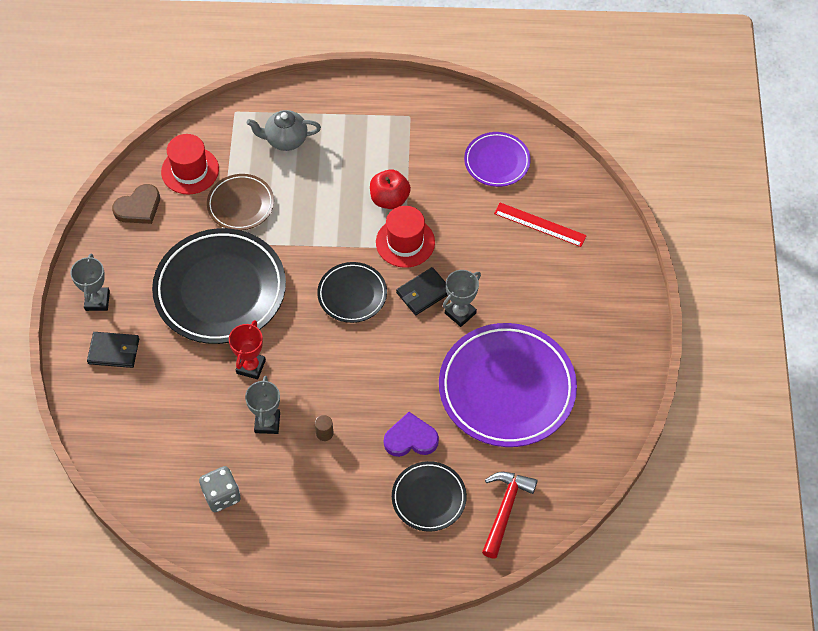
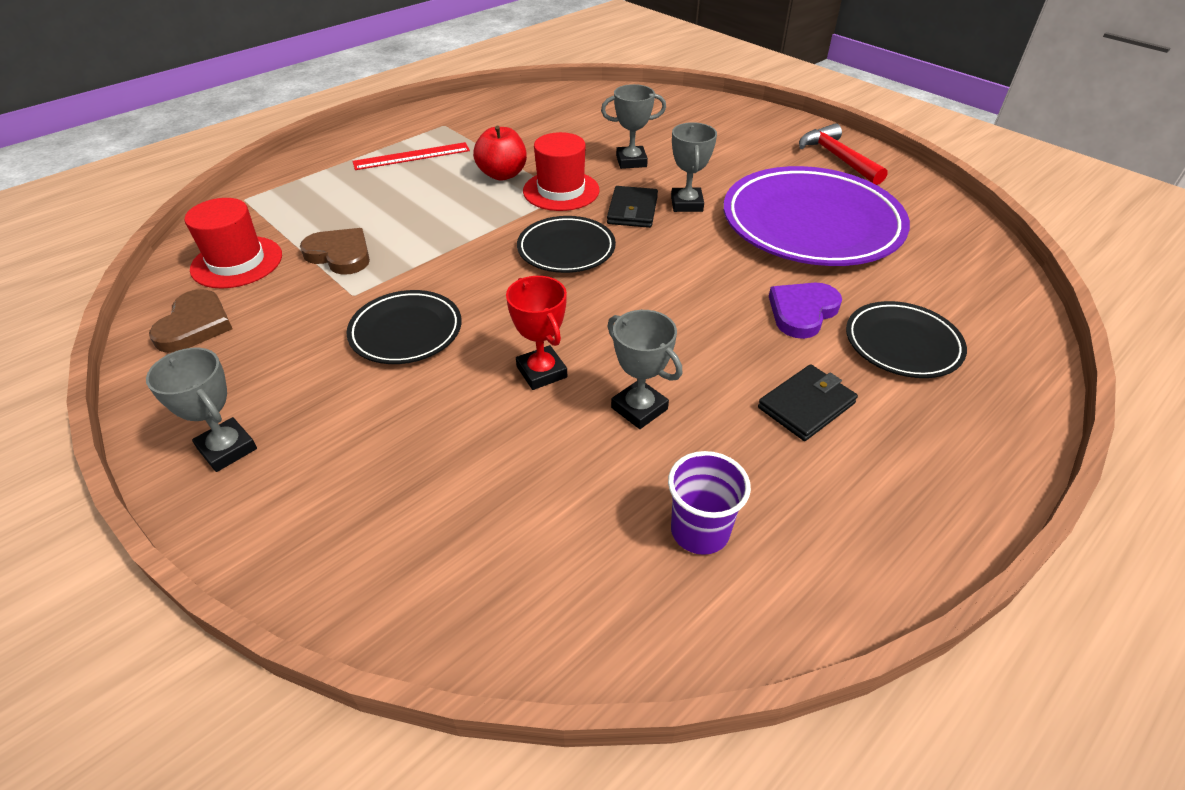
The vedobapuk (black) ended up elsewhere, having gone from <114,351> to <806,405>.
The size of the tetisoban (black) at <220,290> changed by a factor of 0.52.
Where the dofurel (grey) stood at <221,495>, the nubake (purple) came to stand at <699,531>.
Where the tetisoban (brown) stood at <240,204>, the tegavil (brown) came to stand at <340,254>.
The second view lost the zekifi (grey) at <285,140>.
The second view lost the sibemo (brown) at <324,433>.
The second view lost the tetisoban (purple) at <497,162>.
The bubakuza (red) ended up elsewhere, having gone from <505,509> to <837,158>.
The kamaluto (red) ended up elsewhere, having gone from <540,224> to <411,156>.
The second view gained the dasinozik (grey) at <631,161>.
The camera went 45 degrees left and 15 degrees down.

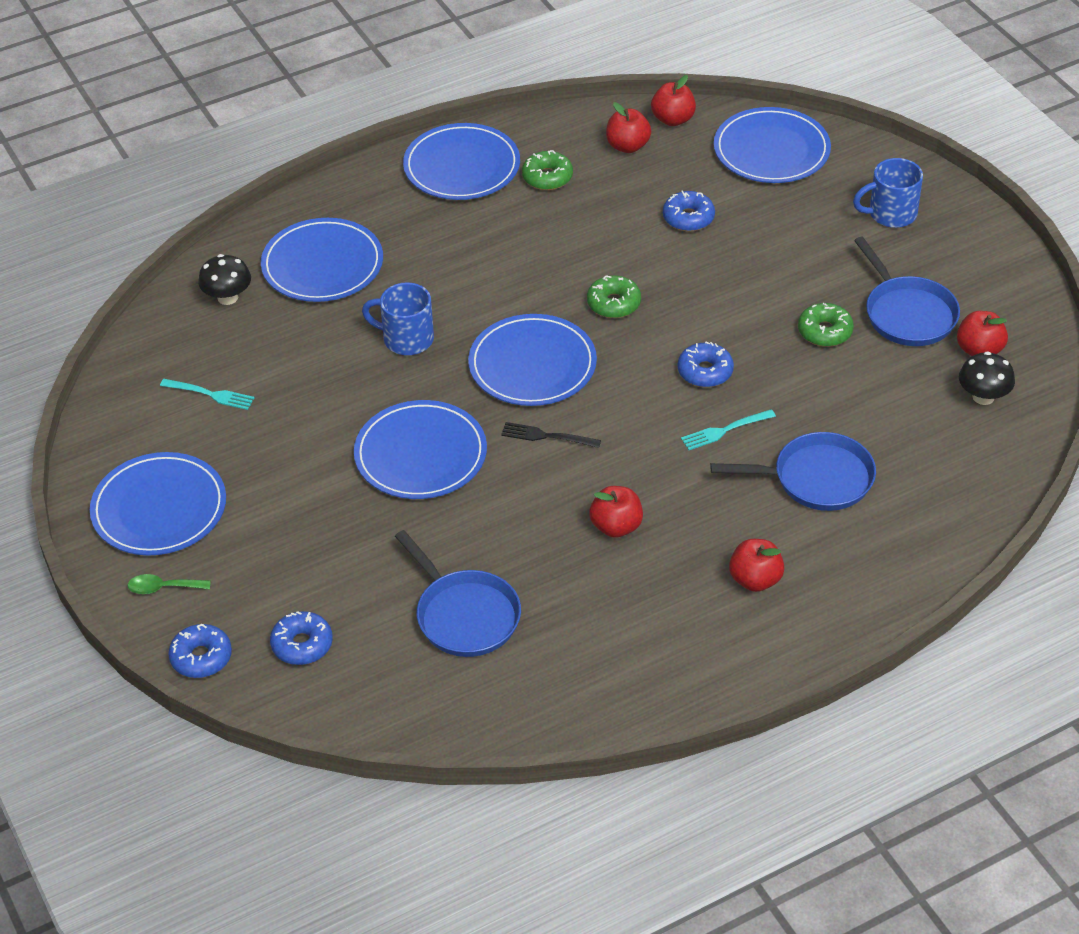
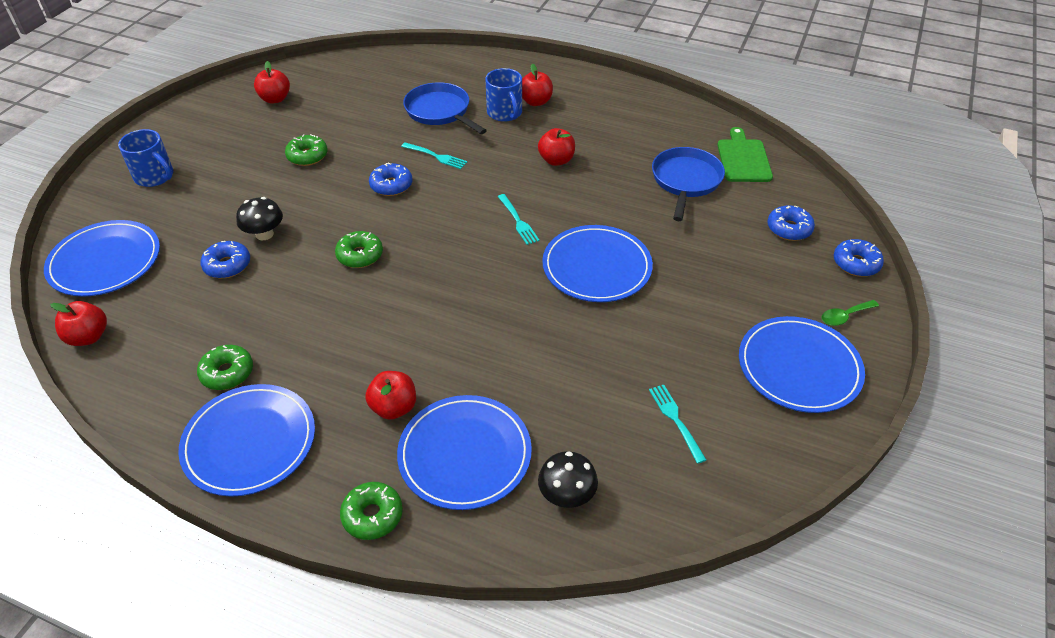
The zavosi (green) at <163,588> ended up facing another way, 105 degrees clockwise from before.
The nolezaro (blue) ended up elsewhere, having gone from <406,339> to <505,113>.
The second view lost the tetisoban (blue) at <532,365>.
What was the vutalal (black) at <547,436> turned into the vutalal (turquoise) at <518,221>.
The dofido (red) ended up elsewhere, having gone from <627,146> to <394,407>.
The second view lost the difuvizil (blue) at <907,314>.
The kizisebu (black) ended up elsewhere, having gone from <983,397> to <264,234>.
The second view gained the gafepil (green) at <372,515>.
The second view gained the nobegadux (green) at <743,159>.
The camera went 130 degrees left and 0 degrees up.

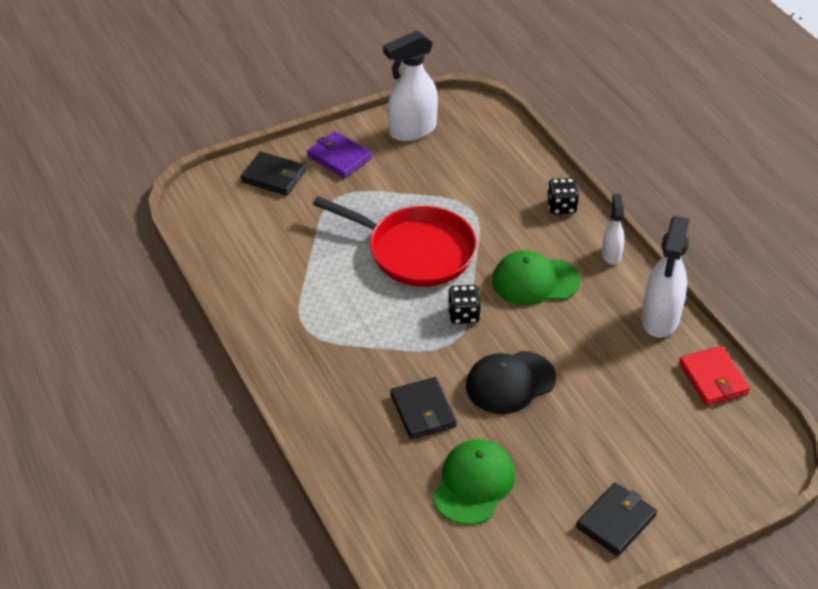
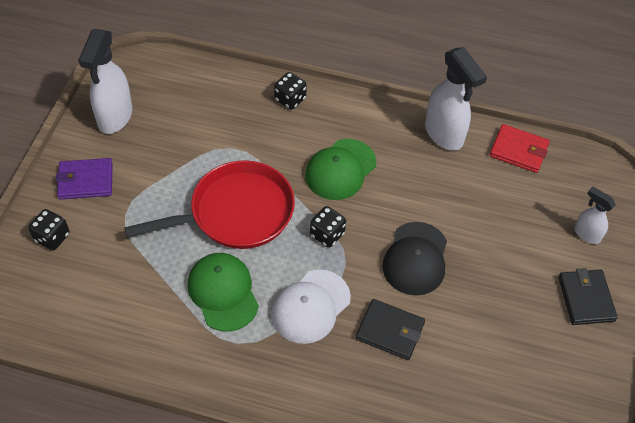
Where the vedobapuk (black) stood at <273,176>, the dofurel (black) came to stand at <52,237>.
The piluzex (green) ended up elsewhere, having gone from <473,484> to <223,292>.
The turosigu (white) ended up elsewhere, having gone from <611,254> to <586,234>.
The second view gained the piluzex (white) at <310,306>.
The camera went 50 degrees left and 10 degrees up.

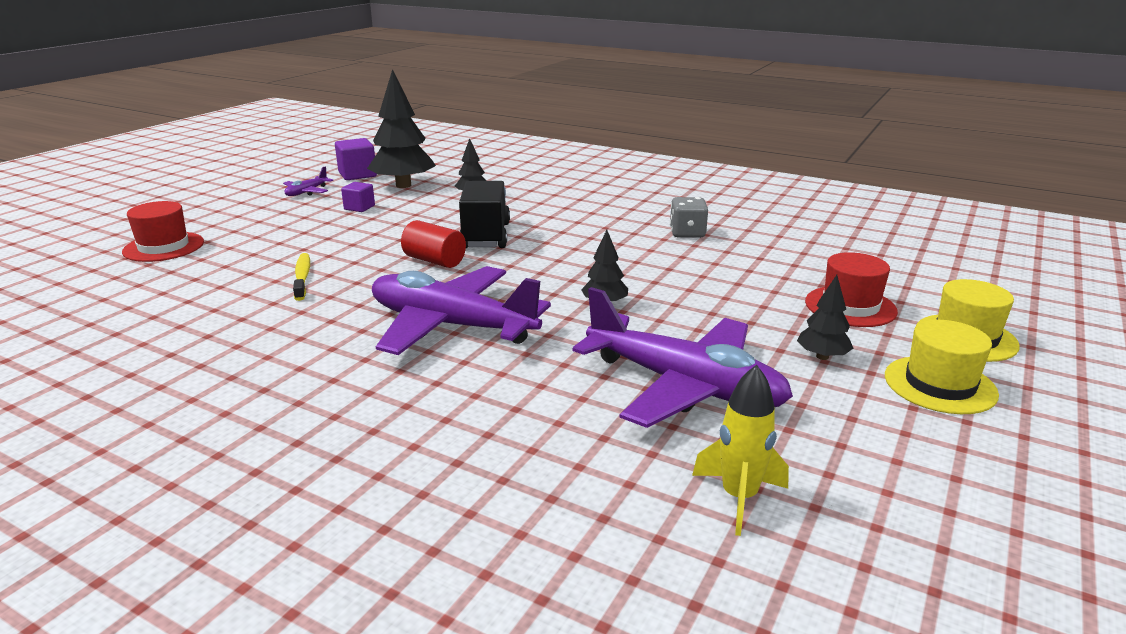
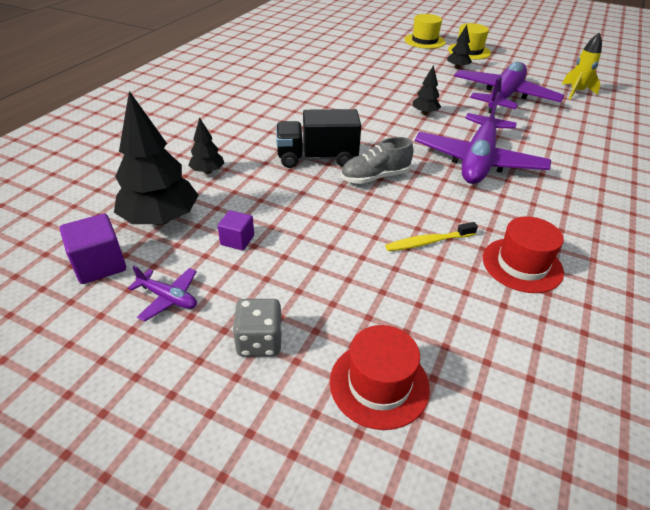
Where the sibemo (red) stood at <434,261>, the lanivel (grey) came to stand at <375,177>.
The dofurel (grey) ended up elsewhere, having gone from <687,233> to <259,342>.
The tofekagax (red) ended up elsewhere, having gone from <850,306> to <522,265>.
The camera went 95 degrees left and 15 degrees up.

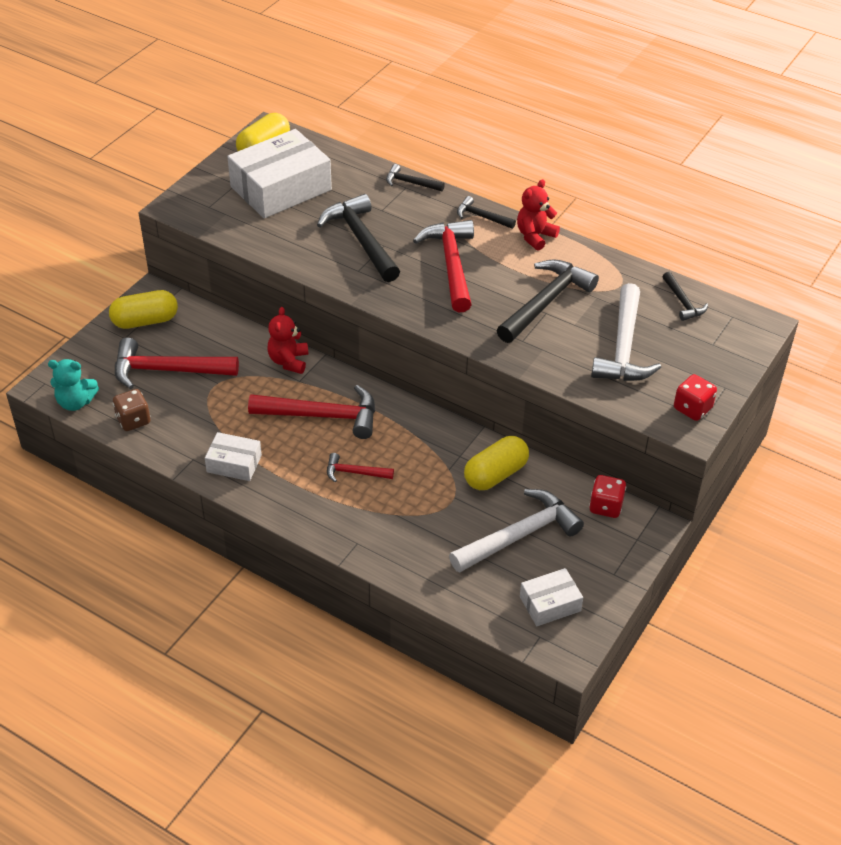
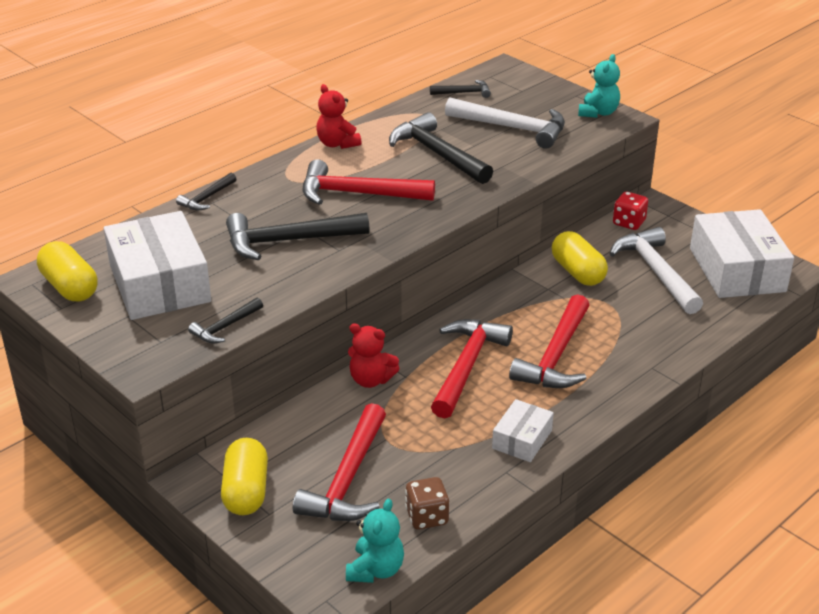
The size of the bubakuza (red) at <354,472> changed by a factor of 1.95.
The bubakuza (black) ended up elsewhere, having gone from <482,217> to <225,327>.
The size of the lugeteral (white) at <550,604> changed by a factor of 1.97.
Where the dofurel (red) stood at <692,408>, the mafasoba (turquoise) came to stand at <598,113>.
The camera went 75 degrees left and 10 degrees down.

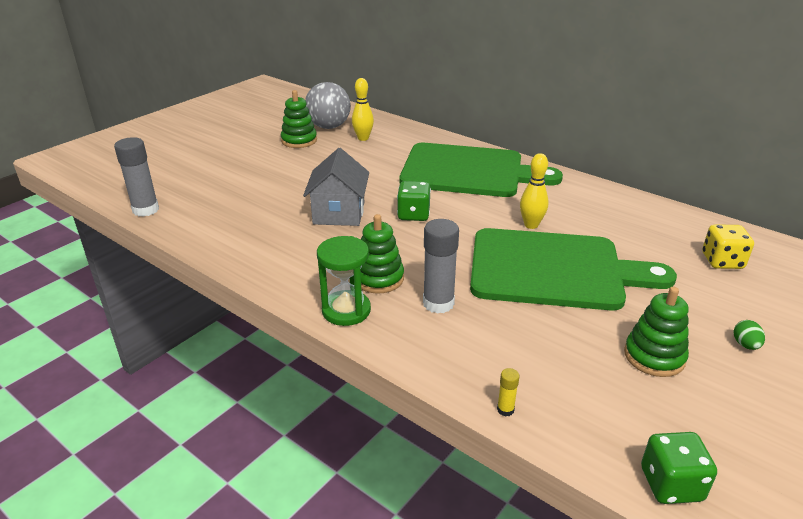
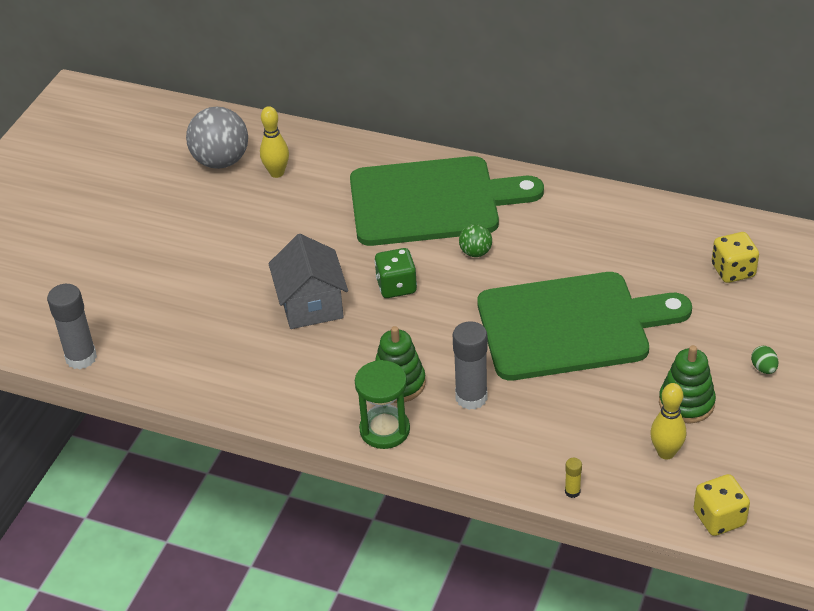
The second view lost the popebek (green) at <299,140>.
The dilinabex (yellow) ended up elsewhere, having gone from <531,225> to <666,453>.
What was the dofurel (green) at <671,484> turned into the dofurel (yellow) at <719,518>.
The second view gained the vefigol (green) at <475,252>.
The camera went 15 degrees left and 10 degrees up.

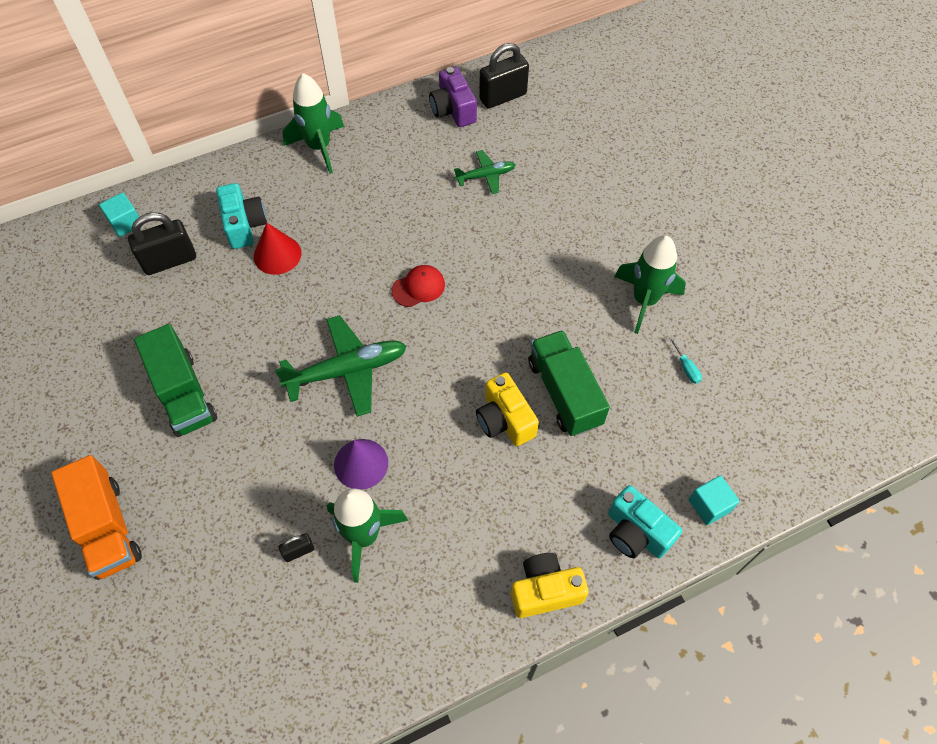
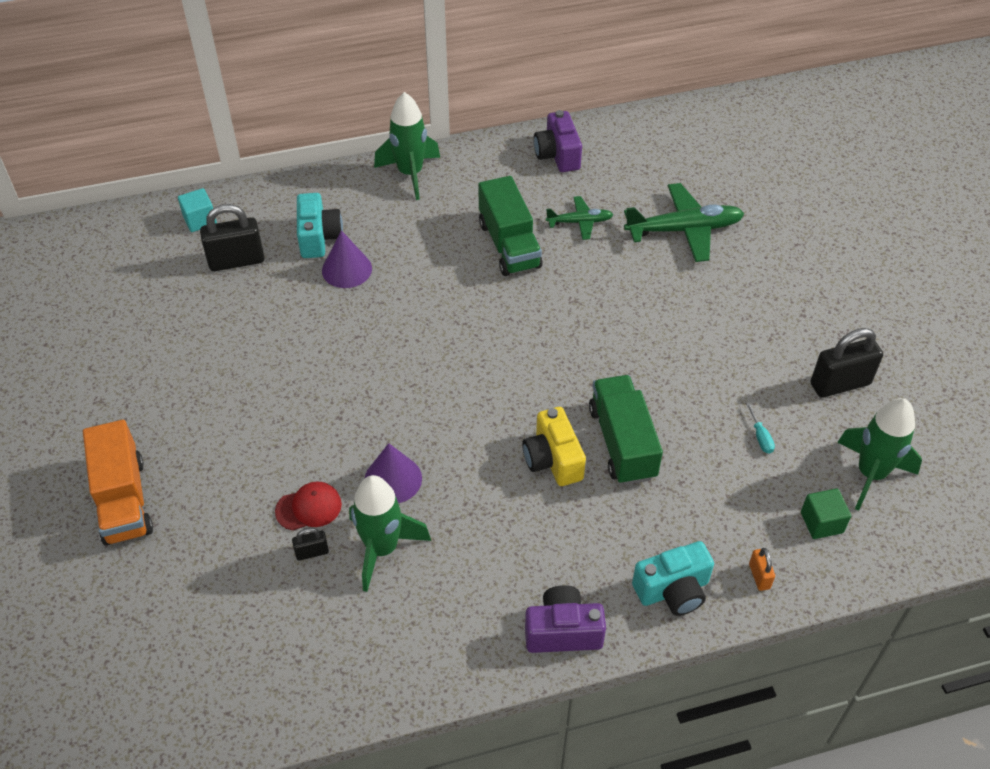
The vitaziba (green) ended up elsewhere, having gone from <183,394> to <509,245>.
What was the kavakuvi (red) at <277,254> turned into the kavakuvi (purple) at <347,269>.
The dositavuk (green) ended up elsewhere, having gone from <346,371> to <683,230>.
The piluzex (red) ended up elsewhere, having gone from <418,287> to <309,508>.
The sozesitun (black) ended up elsewhere, having gone from <503,97> to <840,384>.
What was the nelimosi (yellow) at <545,591> turned into the nelimosi (purple) at <563,631>.
The nelimosi (turquoise) at <636,532> ended up facing another way, 75 degrees counterclockwise from before.
The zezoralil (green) ended up elsewhere, having gone from <645,300> to <871,474>.
Where the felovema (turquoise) stood at <709,505>, the sozesitun (orange) came to stand at <759,576>.
The second view gained the felovema (green) at <821,522>.
The camera went 10 degrees right and 10 degrees down.

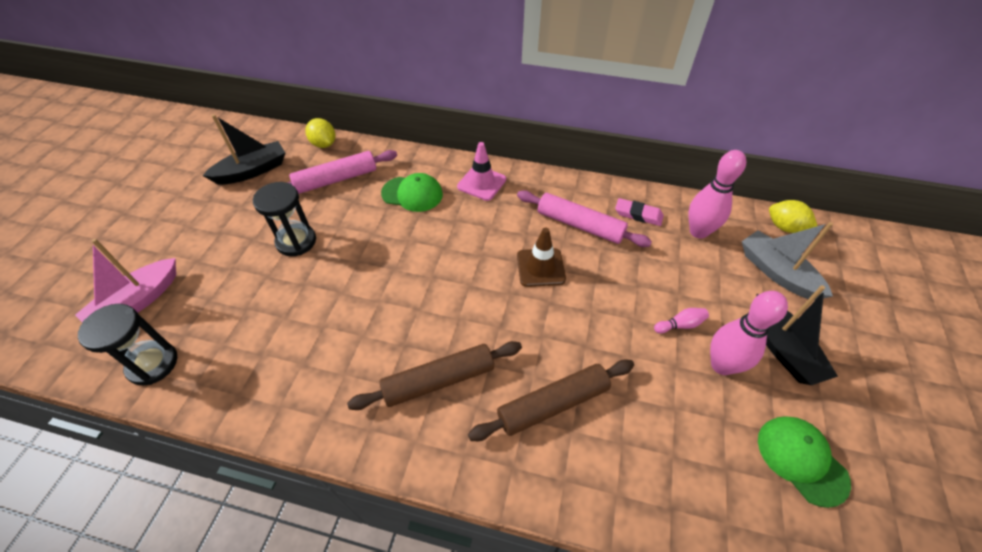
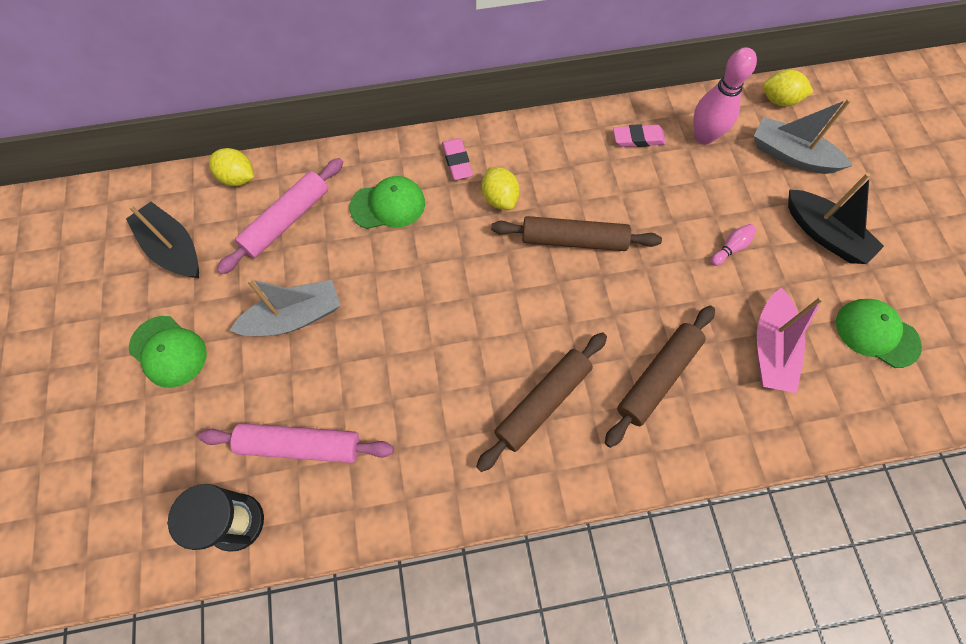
The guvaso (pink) ended up elsewhere, having gone from <137,302> to <771,348>.
The guvaso (black) at <252,171> ended up facing another way, 75 degrees counterclockwise from before.
Where the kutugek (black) stood at <296,241>, the guvaso (grey) came to stand at <294,317>.
Where the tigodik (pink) stood at <481,183>, the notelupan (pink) came to stand at <457,161>.
The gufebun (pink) ended up elsewhere, having gone from <580,225> to <300,445>.
Where the tigodik (brown) stood at <540,267>, the gufebun (brown) came to stand at <573,240>.
The second view lost the dilinabex (pink) at <722,365>.
The second view gained the piluzex (green) at <168,351>.
The second view gained the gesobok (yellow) at <500,198>.
The camera went 25 degrees left and 15 degrees up.

